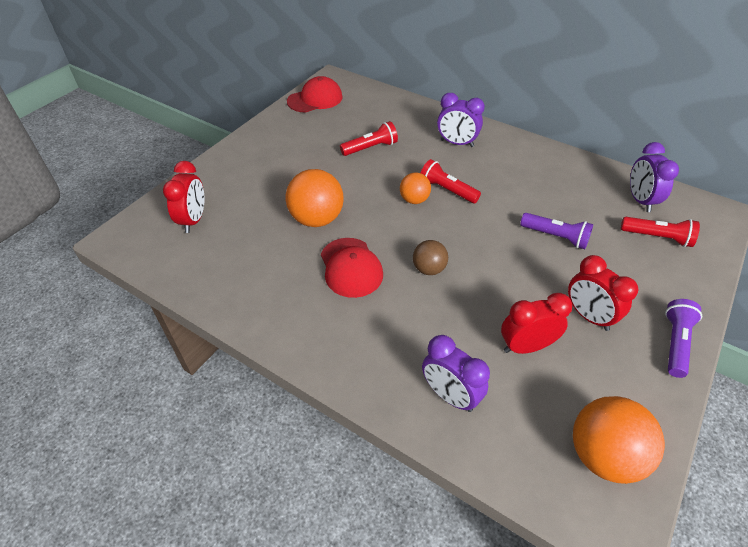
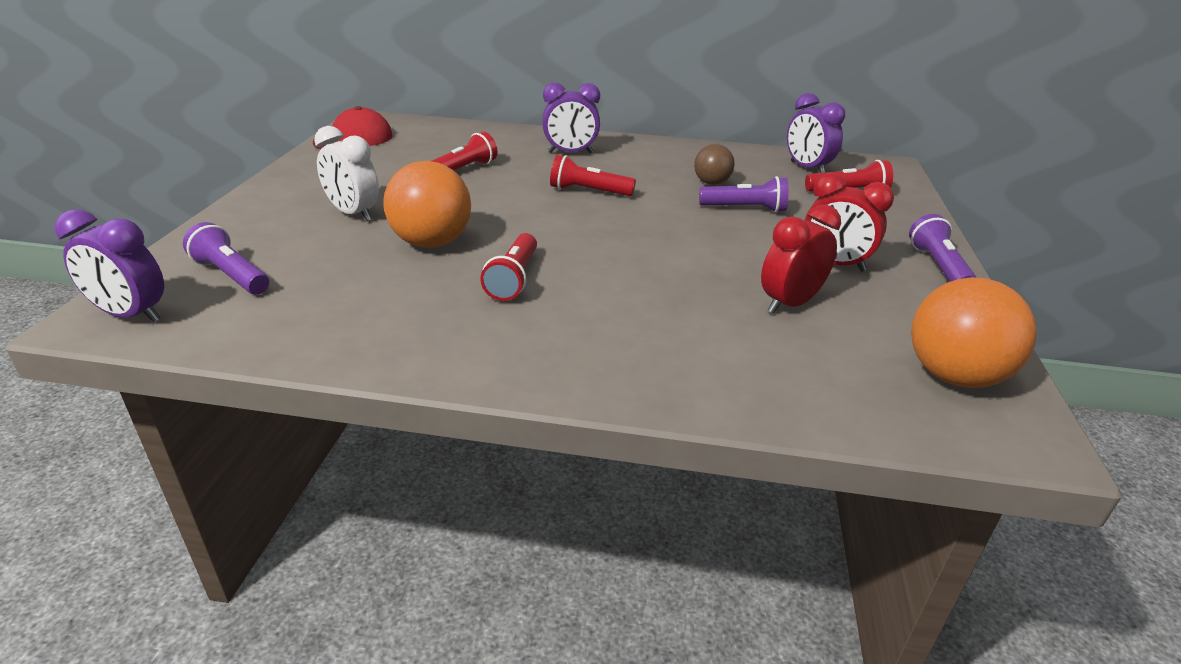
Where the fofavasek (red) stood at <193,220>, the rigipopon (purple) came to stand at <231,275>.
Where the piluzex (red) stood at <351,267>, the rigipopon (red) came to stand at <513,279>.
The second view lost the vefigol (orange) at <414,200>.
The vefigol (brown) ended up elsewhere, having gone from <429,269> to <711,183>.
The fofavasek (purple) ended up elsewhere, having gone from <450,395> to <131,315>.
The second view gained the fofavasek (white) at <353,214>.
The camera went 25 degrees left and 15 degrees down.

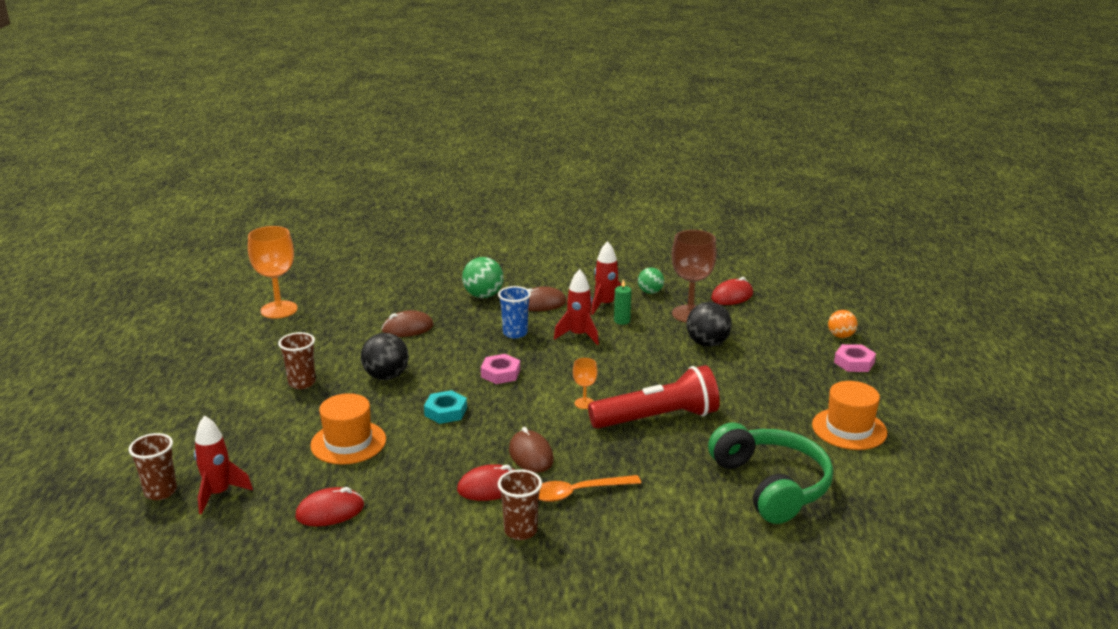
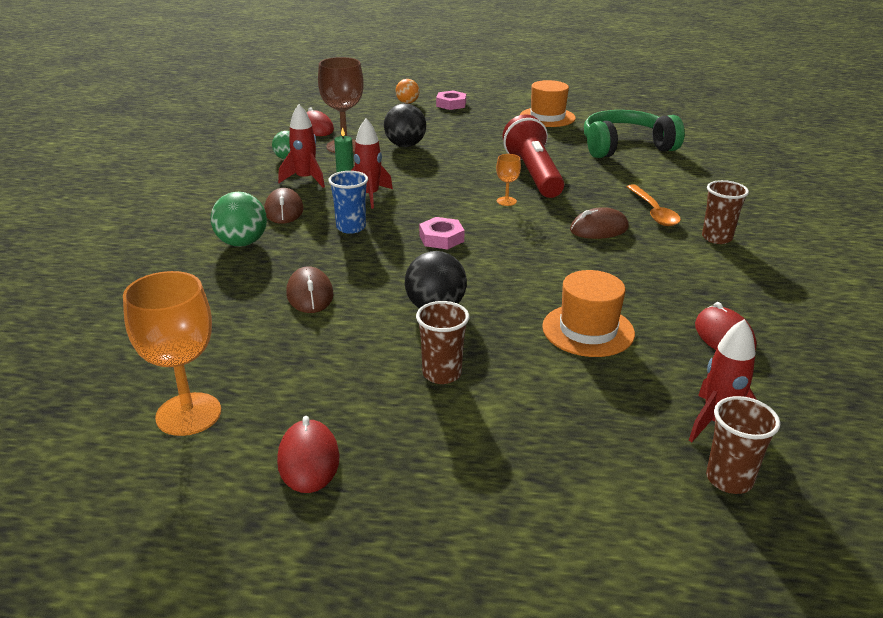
The second view lost the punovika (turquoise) at <446,411>.
The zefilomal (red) ended up elsewhere, having gone from <490,487> to <308,460>.
The camera went 85 degrees left and 5 degrees up.

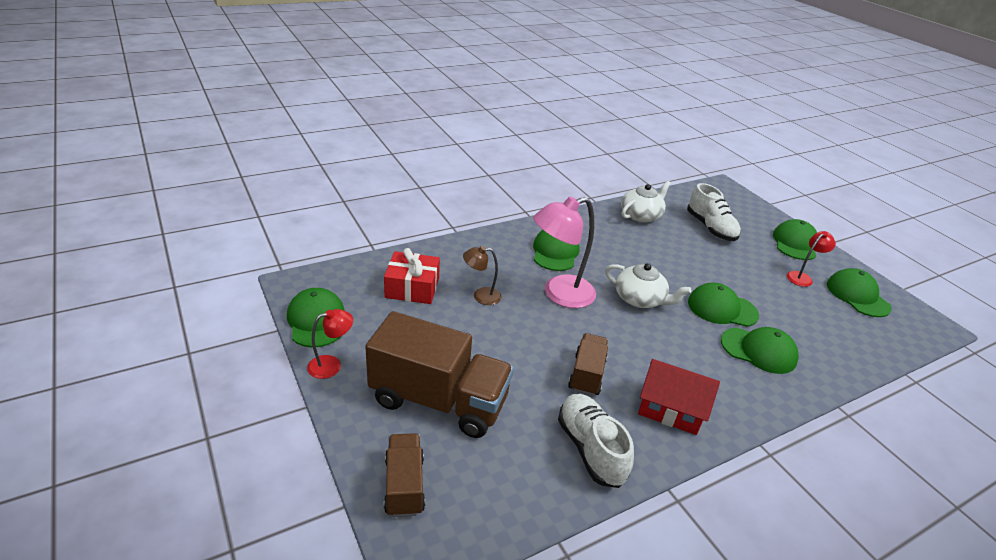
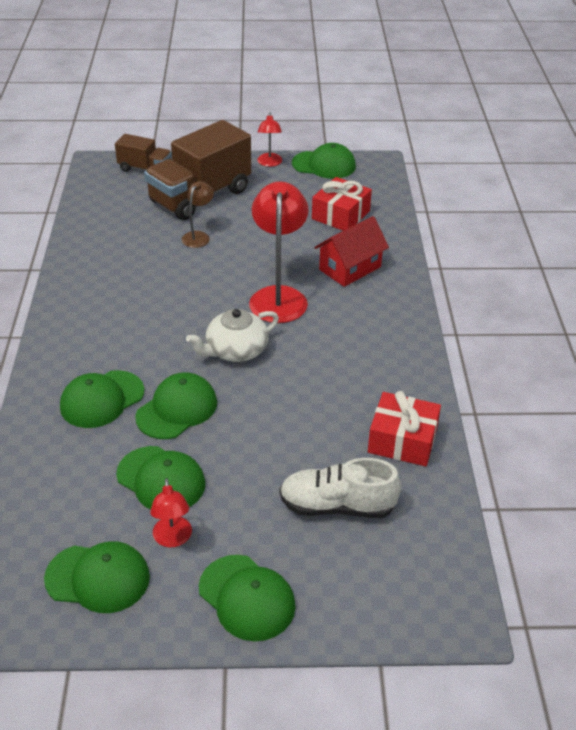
The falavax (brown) ended up elsewhere, having gone from <481,296> to <198,236>.
What was the falavax (pink) at <559,294> turned into the falavax (red) at <278,296>.
The piluzex (green) ended up elsewhere, having gone from <555,252> to <161,479>.
The second view lost the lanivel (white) at <590,449>.
The second view lost the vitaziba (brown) at <586,375>.
Where the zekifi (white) stood at <641,215>, the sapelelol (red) came to stand at <402,440>.
The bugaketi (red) ended up elsewhere, having gone from <670,410> to <350,268>.
The camera went 120 degrees right and 5 degrees up.

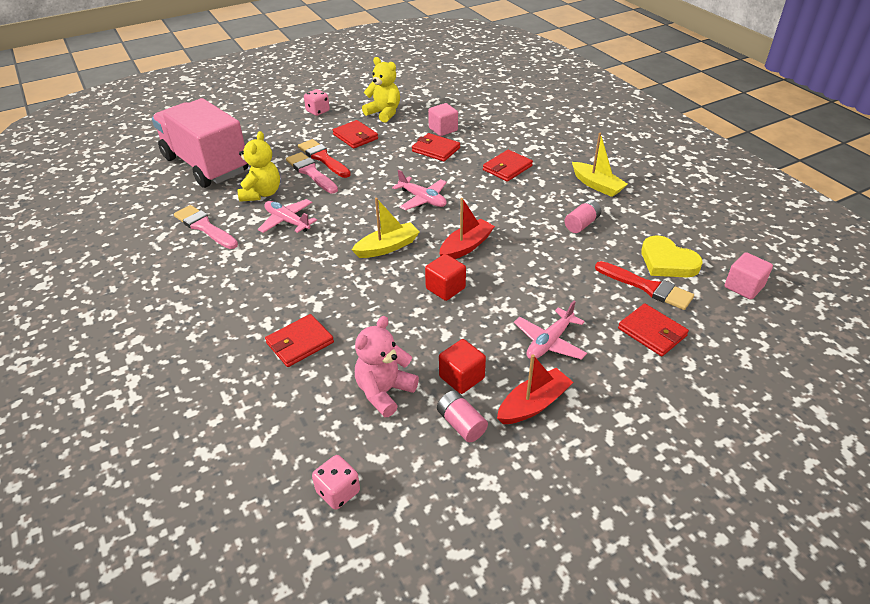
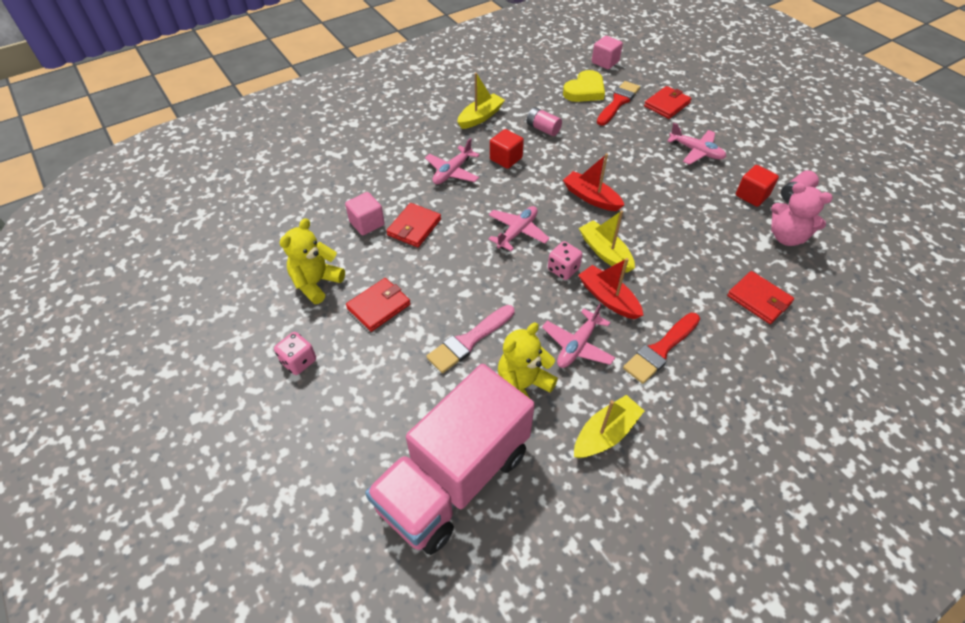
Where the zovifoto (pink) stood at <204,227>, the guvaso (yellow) came to stand at <605,433>.
The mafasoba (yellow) at <262,193> ended up facing another way, 45 degrees counterclockwise from before.
The zovifoto (red) ended up elsewhere, having gone from <323,158> to <660,350>.
The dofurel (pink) ended up elsewhere, having gone from <338,492> to <563,269>.
The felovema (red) ended up elsewhere, having gone from <445,288> to <506,159>.
Where the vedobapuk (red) stood at <507,168>, the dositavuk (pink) came to stand at <452,172>.
The guvaso (red) ended up elsewhere, having gone from <533,404> to <608,298>.
The camera went 95 degrees left and 10 degrees up.

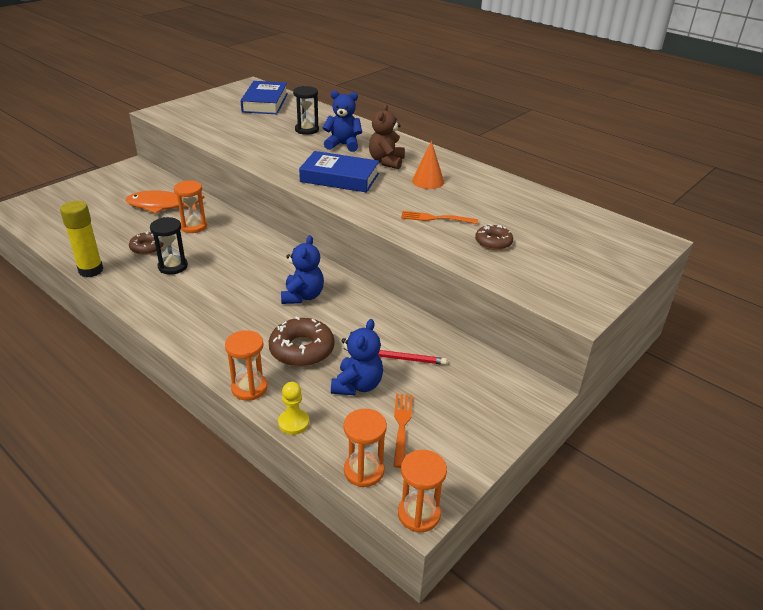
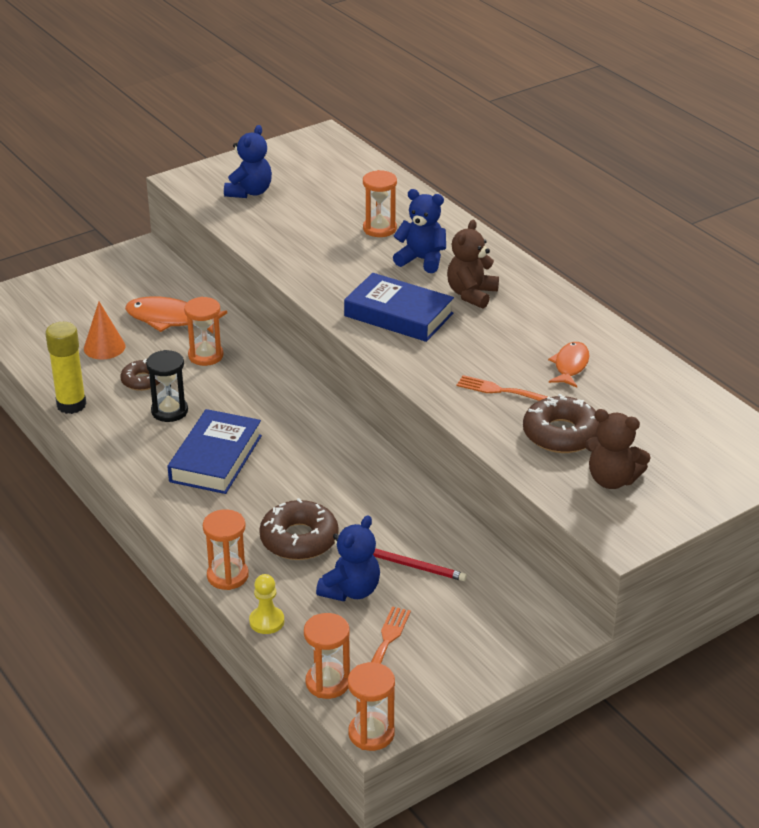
The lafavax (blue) ended up elsewhere, having gone from <265,103> to <215,458>.
The mafasoba (blue) ended up elsewhere, having gone from <302,296> to <249,192>.
What was the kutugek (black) at <307,130> turned into the kutugek (orange) at <379,229>.
The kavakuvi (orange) ended up elsewhere, having gone from <428,181> to <104,347>.
The size of the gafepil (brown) at <493,242> changed by a factor of 1.62.
The second view gained the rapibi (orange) at <570,365>.
The second view gained the mafasoba (brown) at <612,480>.
The camera went 15 degrees right and 0 degrees up.

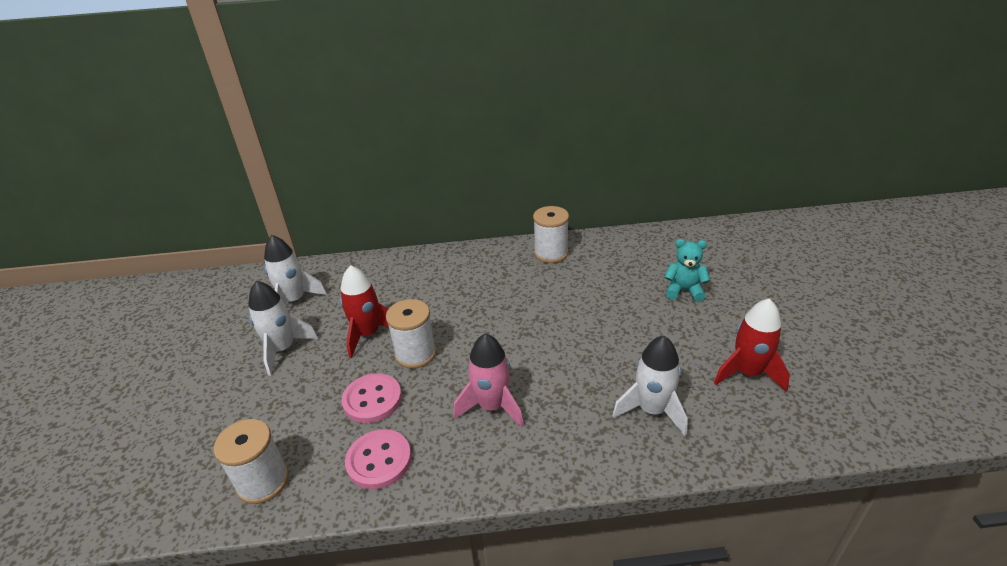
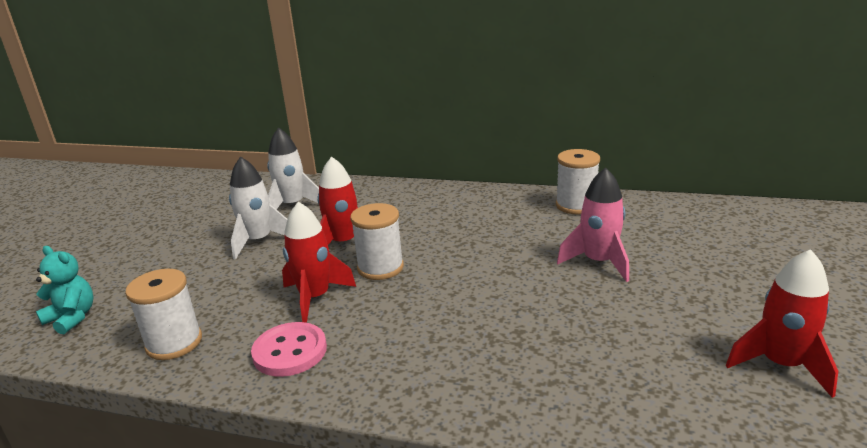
Where the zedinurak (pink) stood at <372,400>, the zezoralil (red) came to stand at <315,298>.
The zezoralil (pink) ended up elsewhere, having gone from <492,406> to <598,262>.
The second view lost the zezoralil (white) at <652,410>.
The mafasoba (turquoise) ended up elsewhere, having gone from <683,290> to <72,318>.
The camera went 20 degrees right and 10 degrees down.

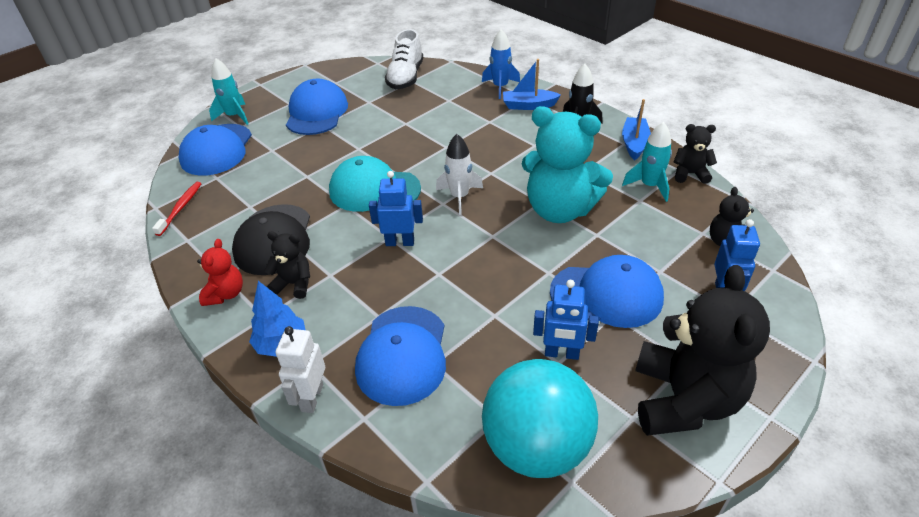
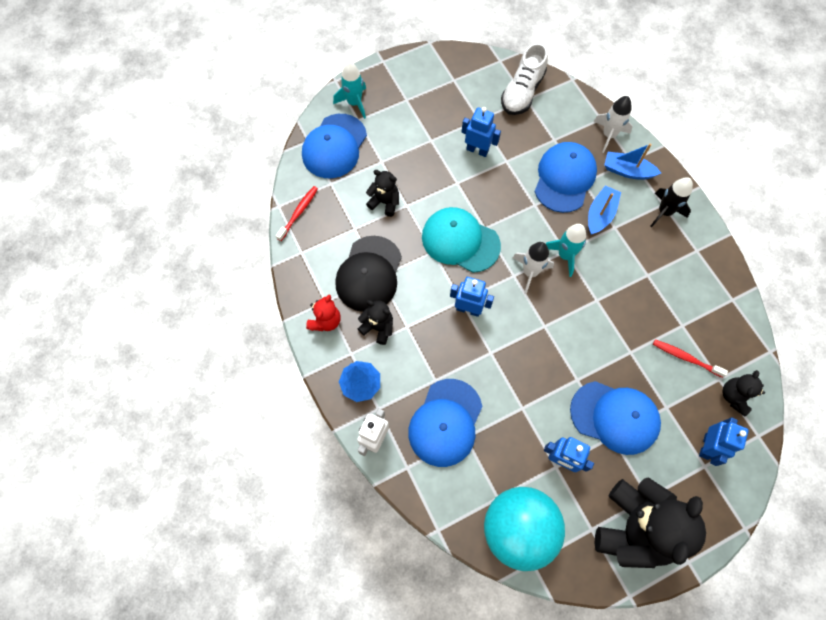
The piluzex (blue) ended up elsewhere, having gone from <316,112> to <564,178>.
What was the zezoralil (blue) at <500,87> turned into the zezoralil (white) at <609,135>.
The second view lost the mafasoba (turquoise) at <560,210>.
The guvaso (blue) ended up elsewhere, having gone from <634,144> to <600,214>.
The zezoralil (turquoise) ended up elsewhere, having gone from <649,186> to <565,255>.
The mafasoba (black) ended up elsewhere, having gone from <690,174> to <385,202>.
The second view gained the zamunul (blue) at <477,150>.
The second view gained the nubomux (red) at <685,358>.
The camera went 15 degrees right and 25 degrees up.

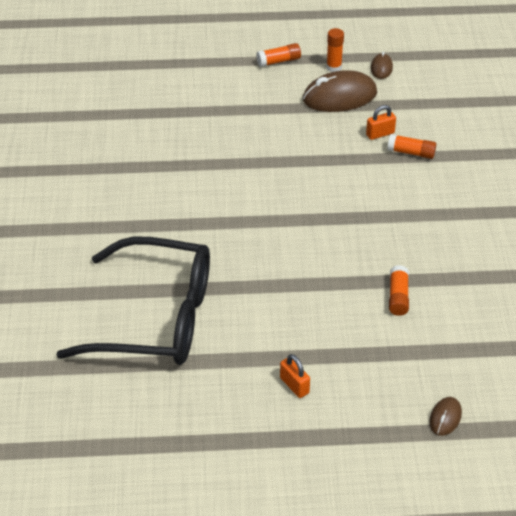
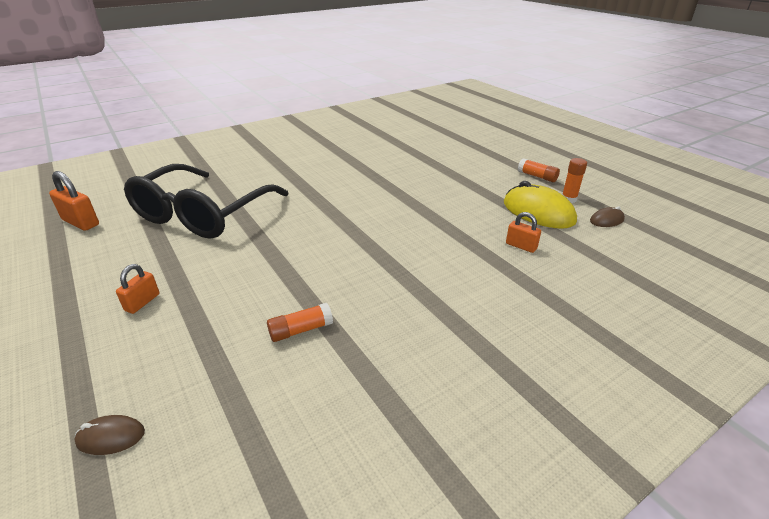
The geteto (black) at <156,318> ended up facing another way, 45 degrees clockwise from before.
What was the zefilomal (brown) at <339,96> turned into the zefilomal (yellow) at <538,212>.
The second view lost the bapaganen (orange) at <411,152>.
The second view gained the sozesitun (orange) at <80,222>.
The camera went 60 degrees right and 10 degrees down.

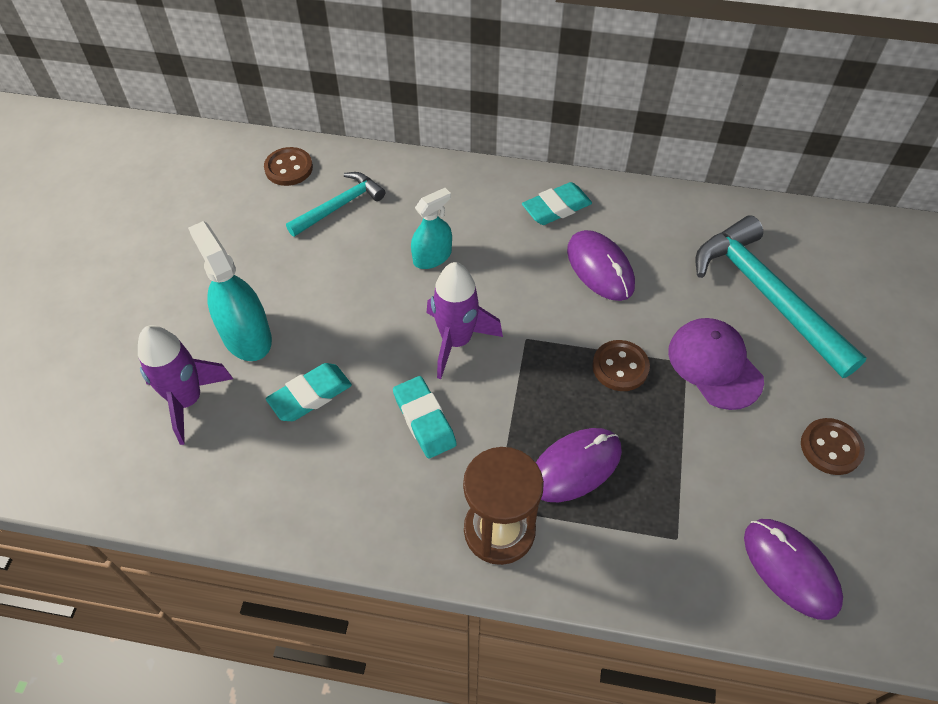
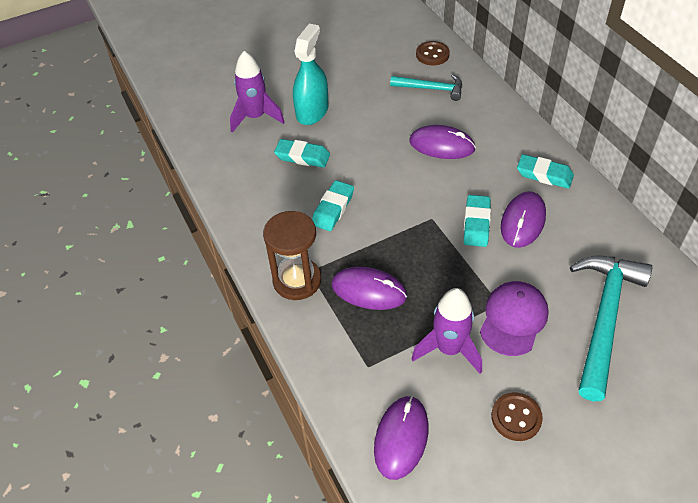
Where the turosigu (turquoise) stood at <432,257>, the zefilomal (purple) came to stand at <442,145>.
The zezoralil (purple) ended up elsewhere, having gone from <456,341> to <449,349>.
The second view lost the zedinurak (brown) at <620,367>.
The second view gained the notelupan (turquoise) at <476,224>.
The camera went 55 degrees right and 5 degrees down.

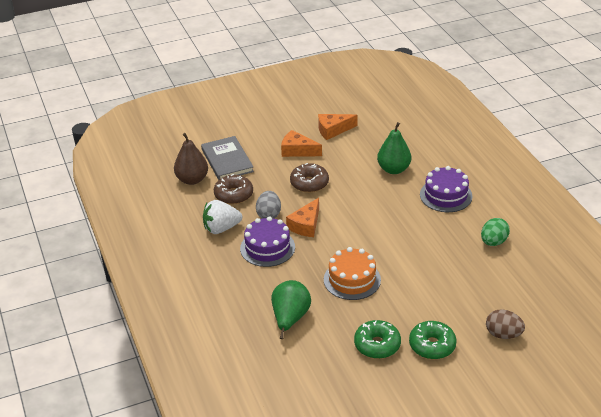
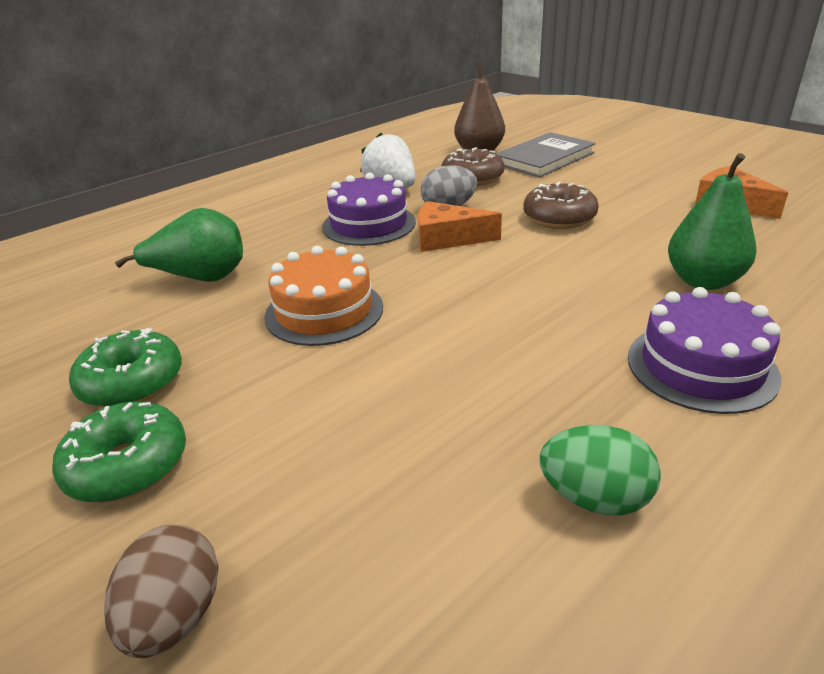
The second view lost the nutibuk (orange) at <297,151>.
The camera went 70 degrees right and 5 degrees down.

